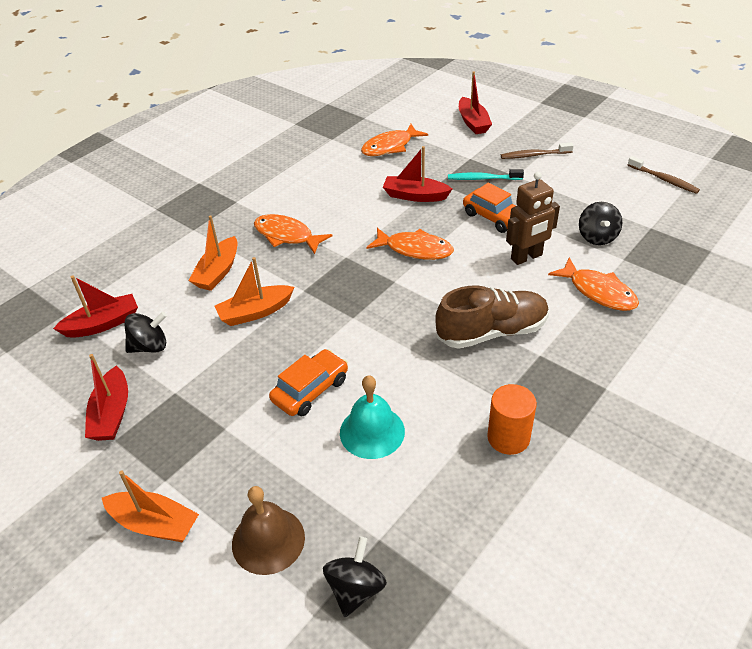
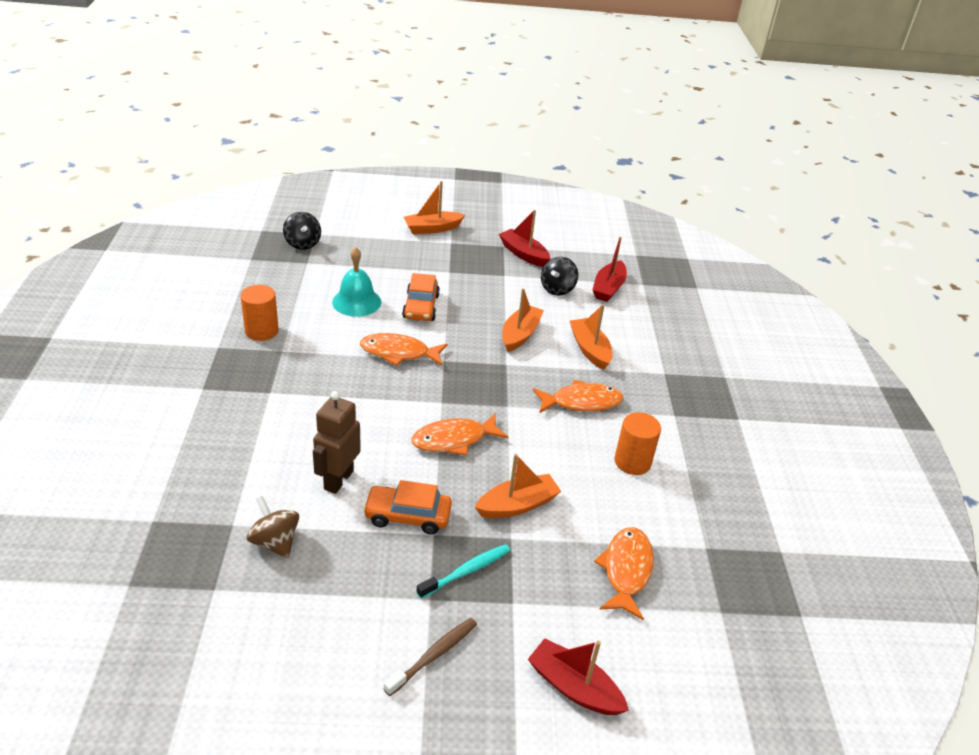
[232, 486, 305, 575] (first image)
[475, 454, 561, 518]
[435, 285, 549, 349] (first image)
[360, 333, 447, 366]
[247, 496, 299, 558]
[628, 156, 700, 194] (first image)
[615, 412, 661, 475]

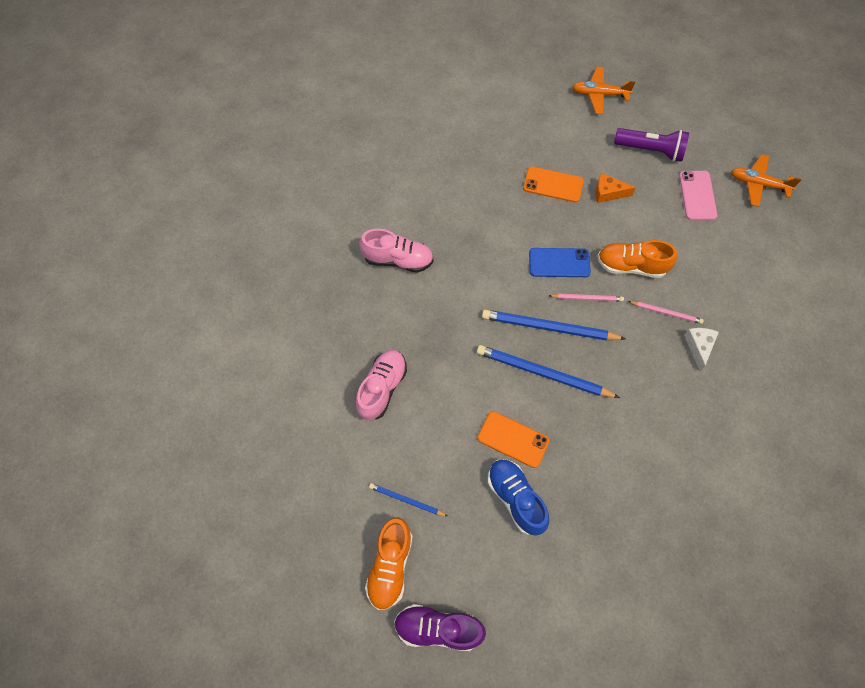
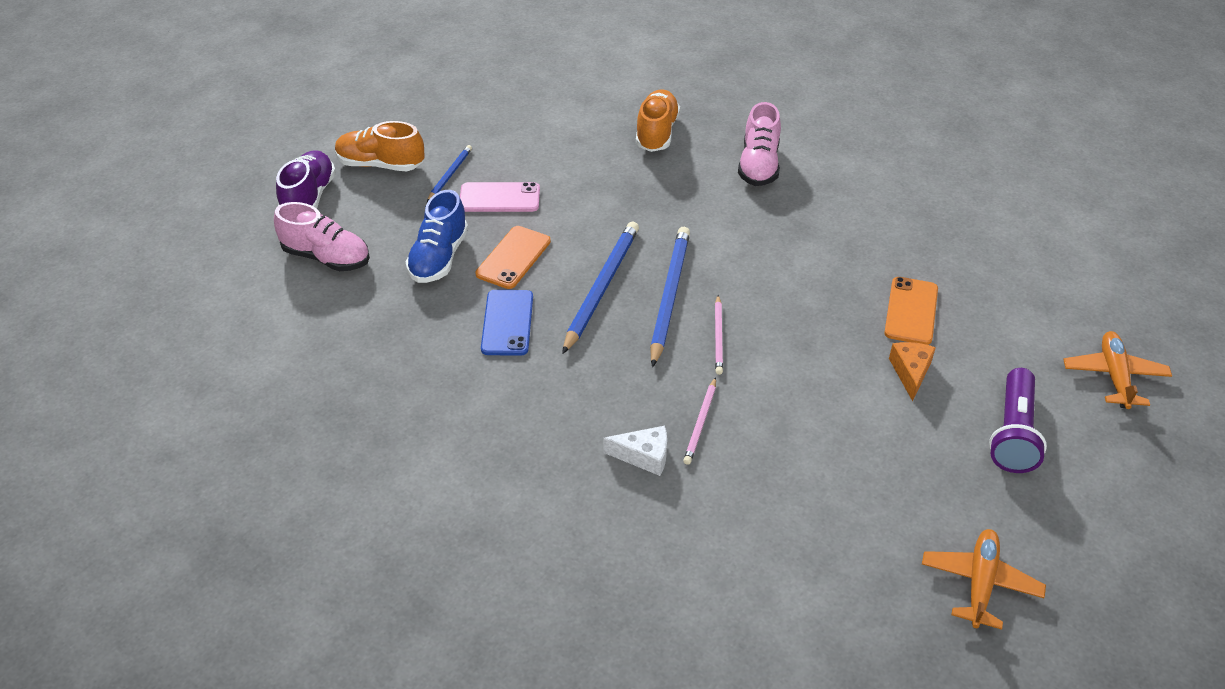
[274, 202, 370, 271]
[406, 190, 468, 283]
[481, 290, 533, 356]
[636, 89, 680, 152]
[460, 182, 540, 212]

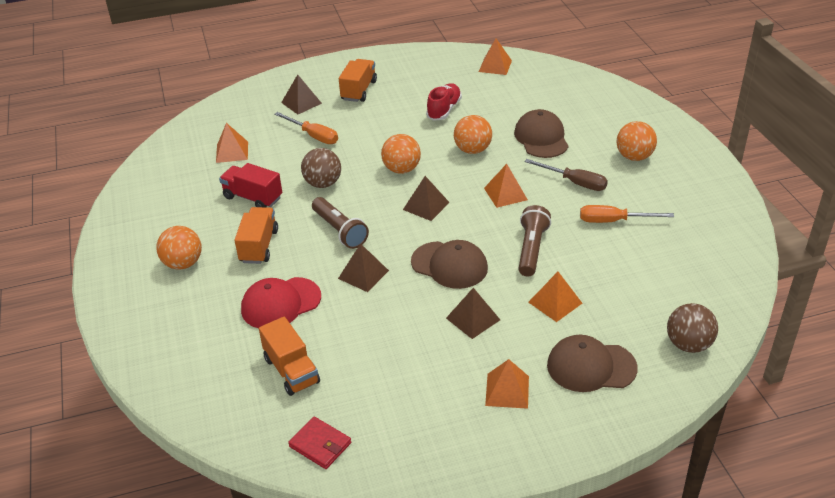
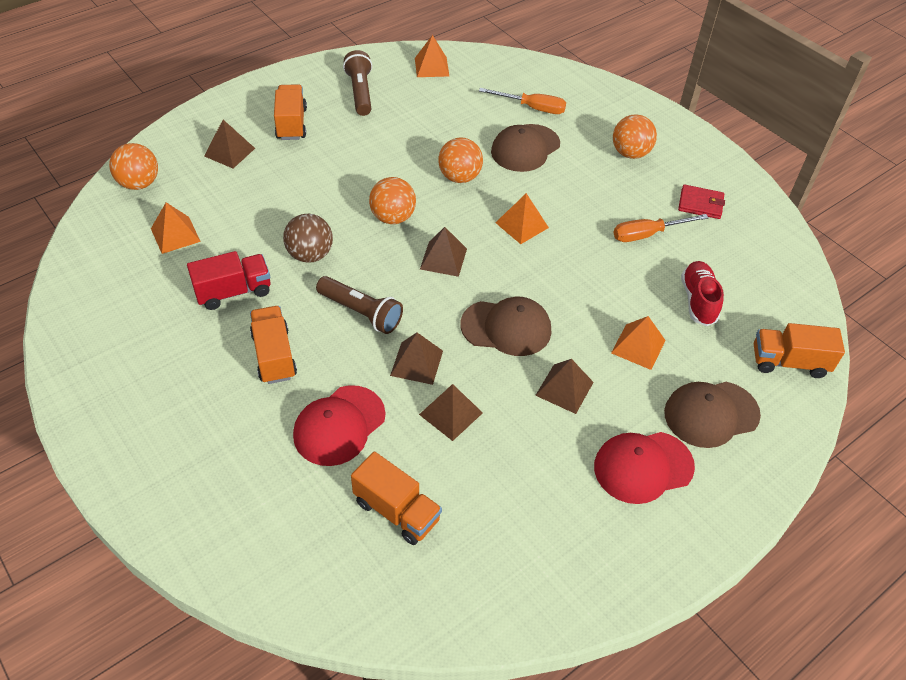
[109, 143, 158, 190]
[187, 251, 271, 310]
[479, 88, 566, 114]
[678, 184, 725, 219]
[681, 261, 724, 326]
[594, 432, 695, 504]
[491, 124, 560, 172]
[343, 50, 372, 116]
[525, 159, 608, 191] (first image)
[754, 323, 845, 378]
[419, 384, 483, 441]

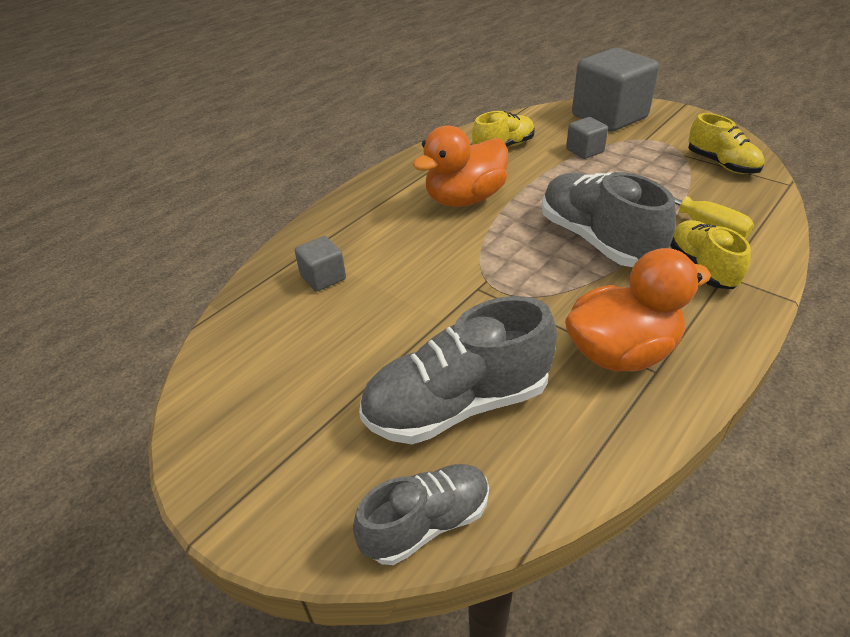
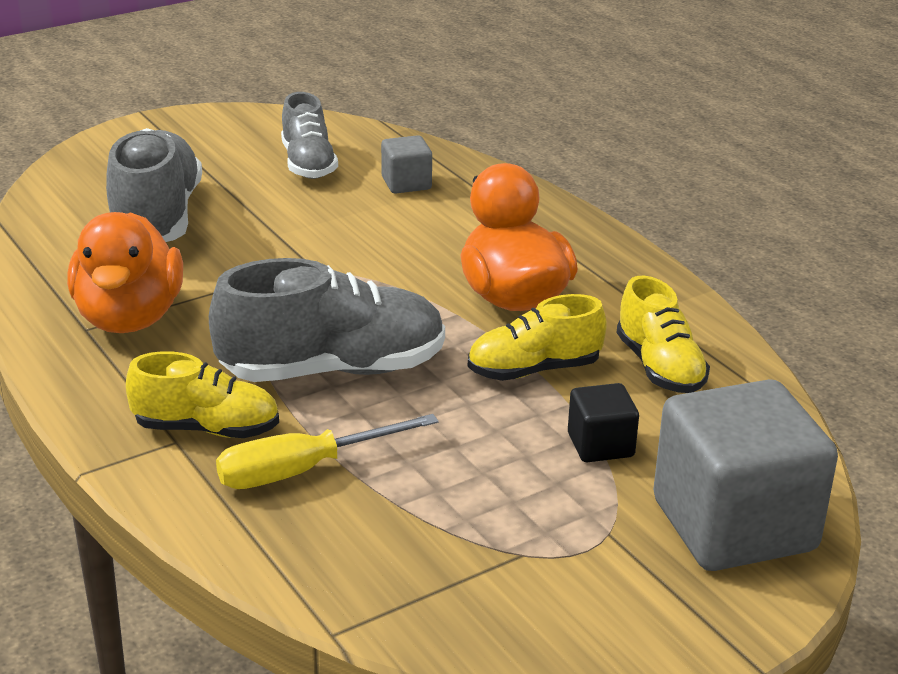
[281, 92, 338, 179]
[568, 383, 639, 462]
[468, 294, 607, 381]

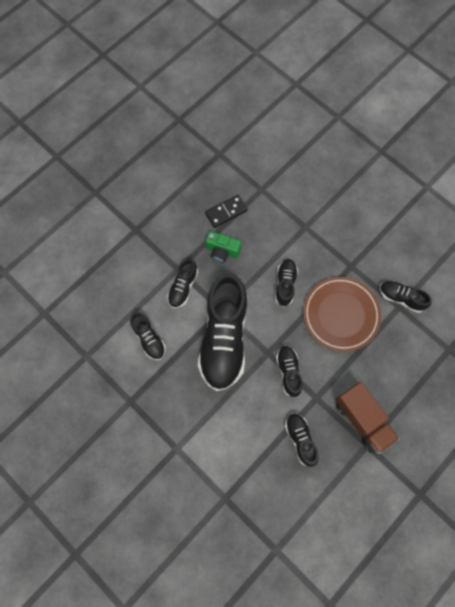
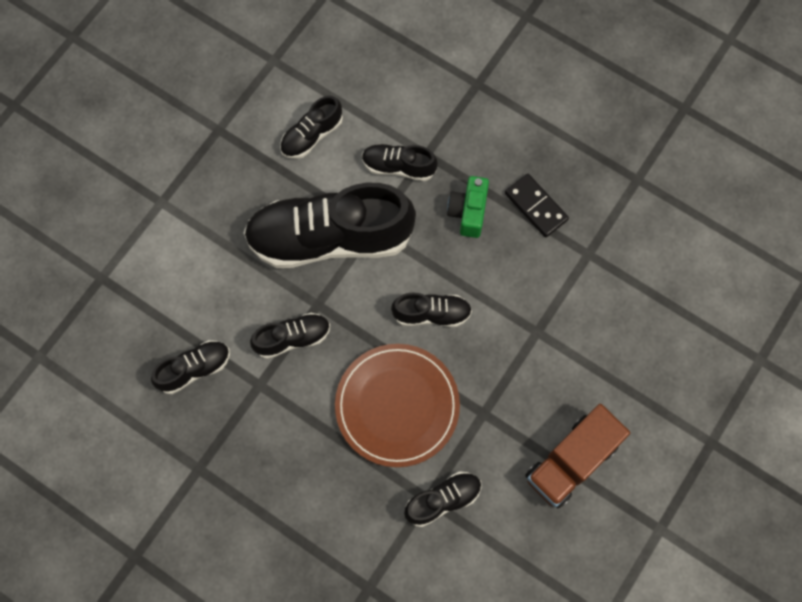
[525, 404, 630, 508]
[404, 471, 482, 527]

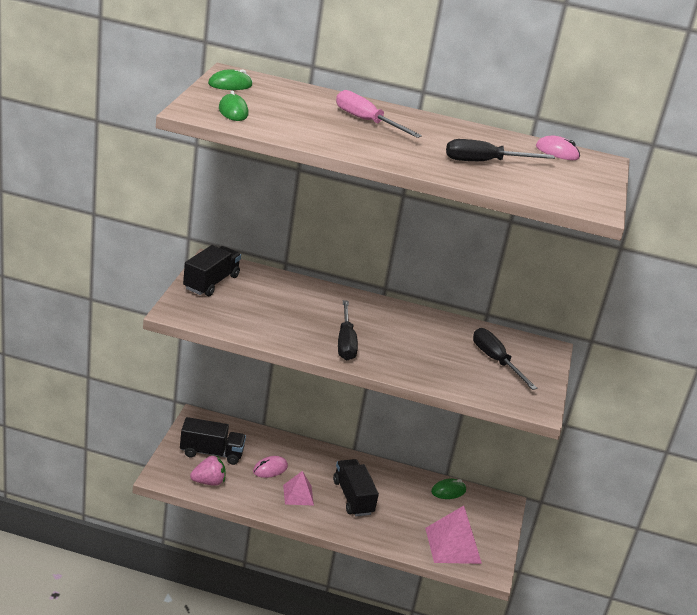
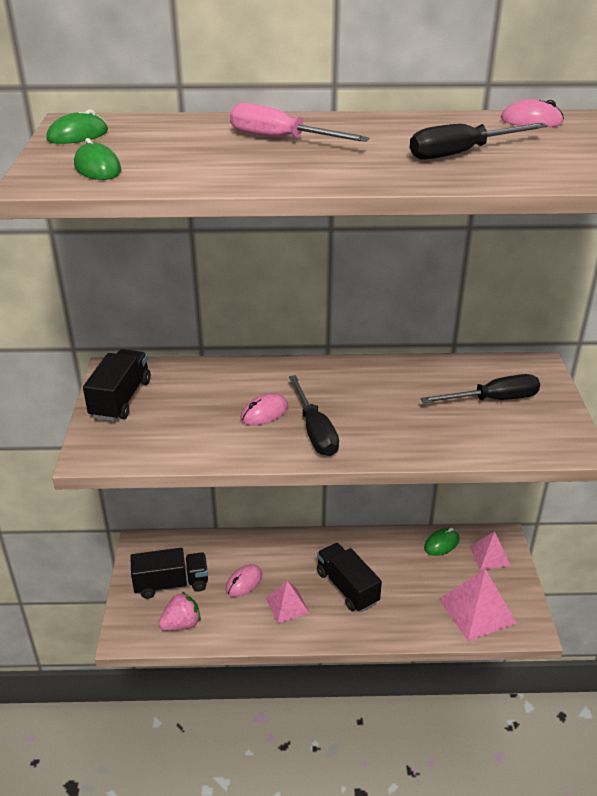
[420, 374, 540, 403]
[241, 393, 288, 425]
[469, 531, 511, 570]

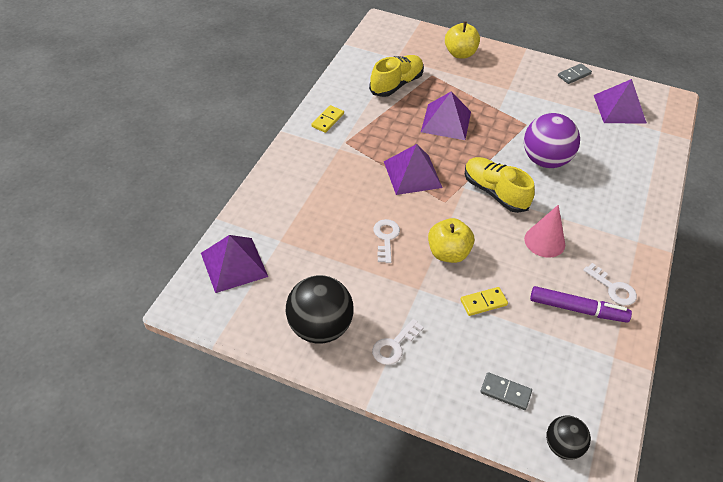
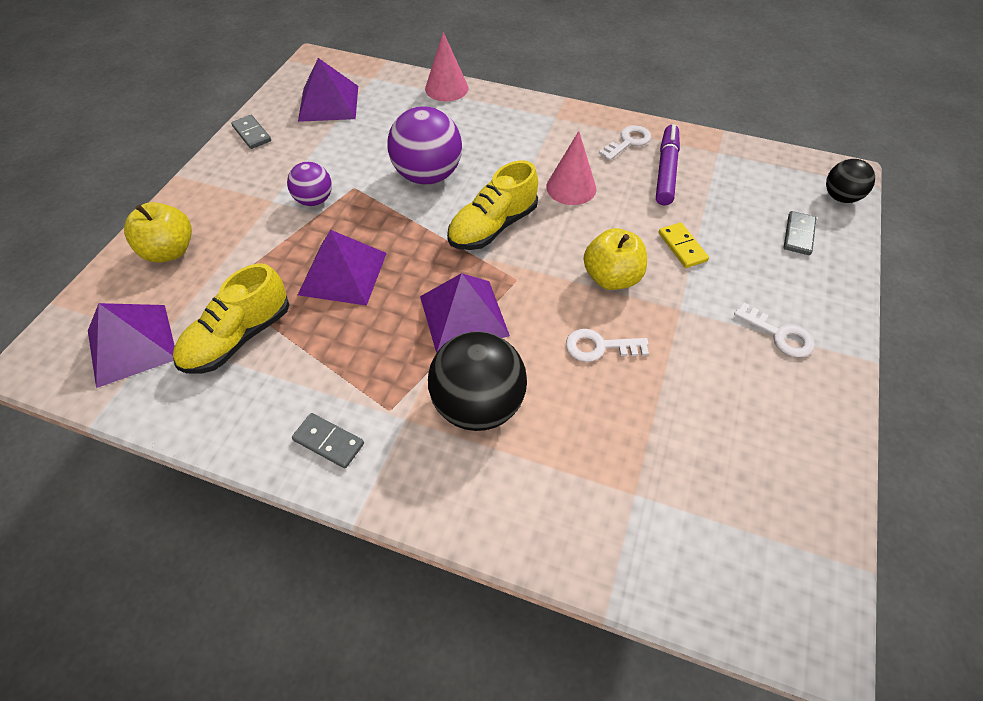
[88, 303, 175, 388]
[428, 331, 527, 431]
[292, 413, 364, 468]
[173, 263, 289, 374]
[287, 162, 332, 206]
[425, 32, 468, 101]

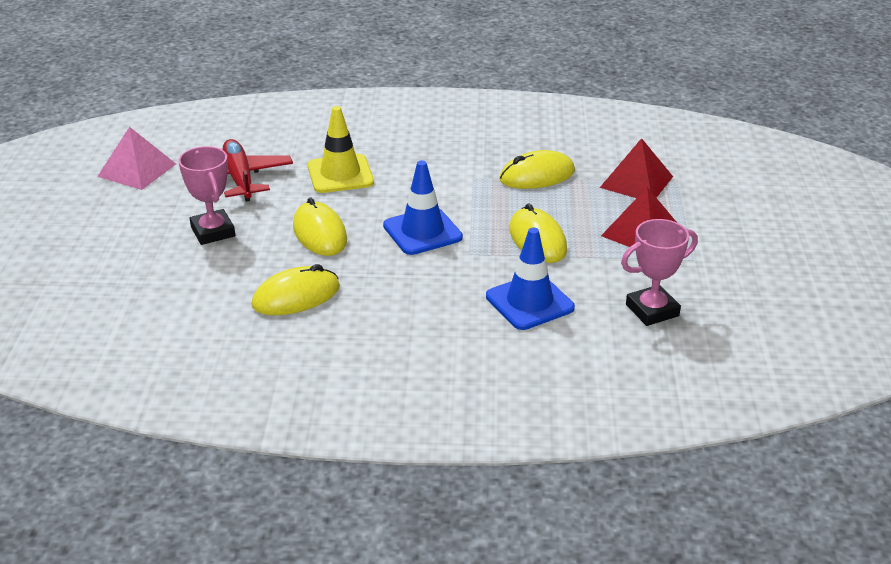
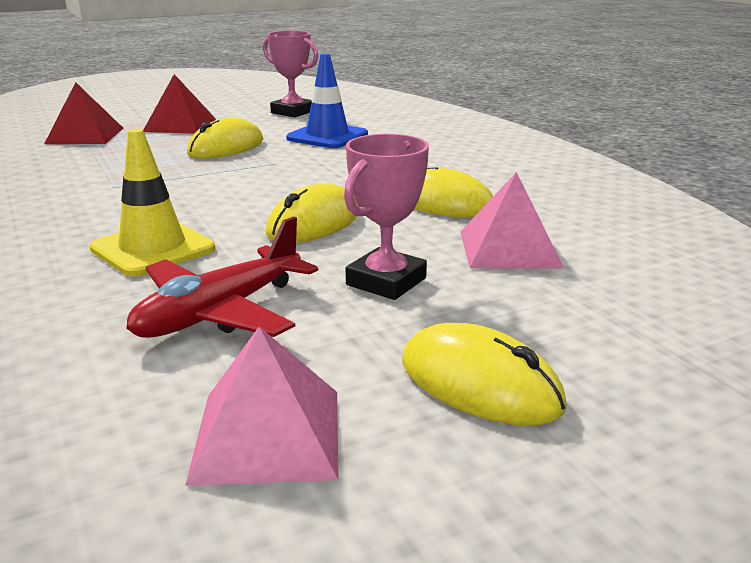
[383, 160, 463, 255] (first image)
[402, 323, 567, 426]
[460, 172, 564, 268]

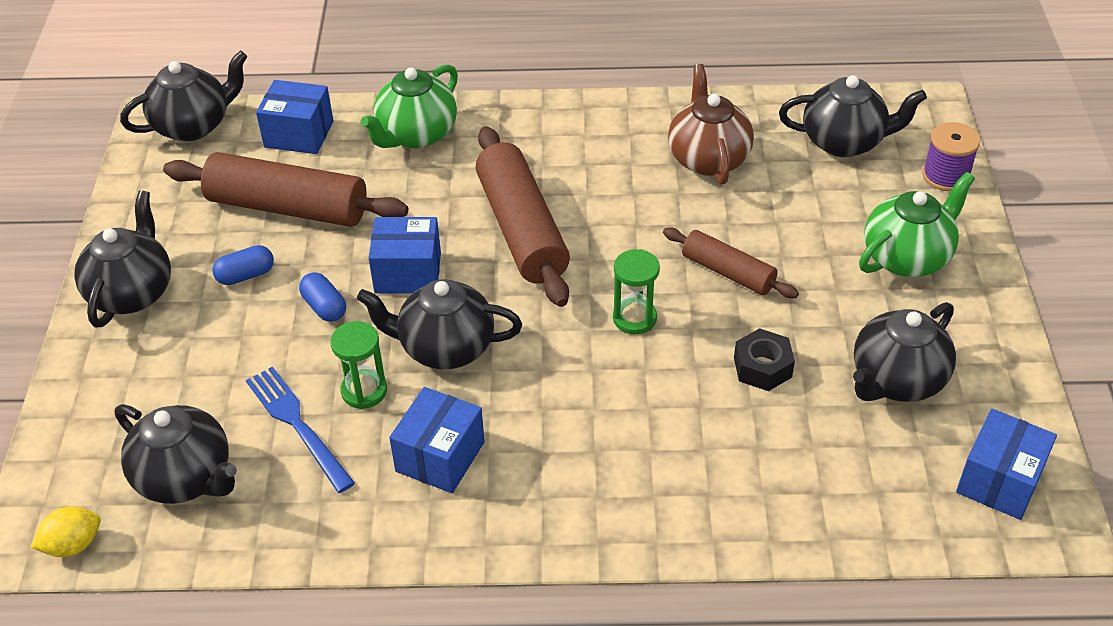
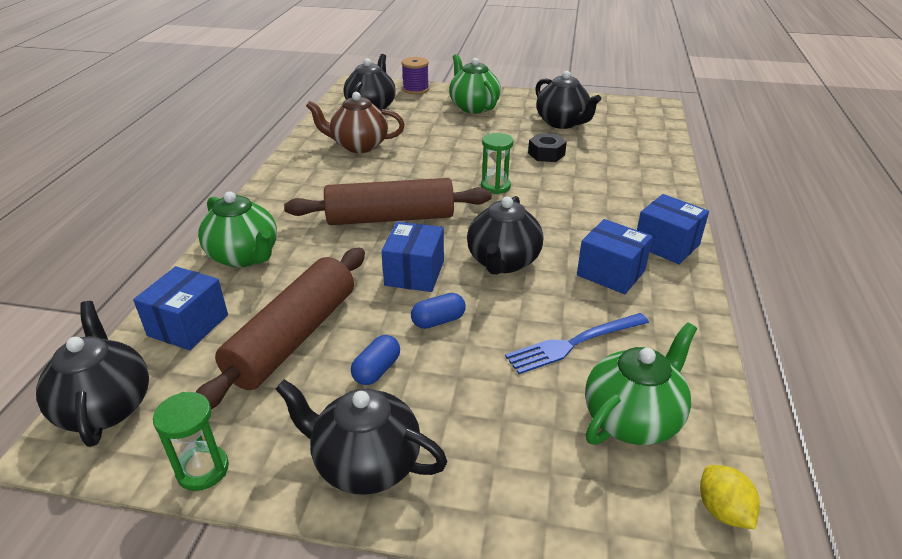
[585, 322, 697, 445]
[351, 335, 400, 385]
[153, 392, 229, 491]
[663, 228, 799, 298] (first image)
[637, 194, 709, 264]

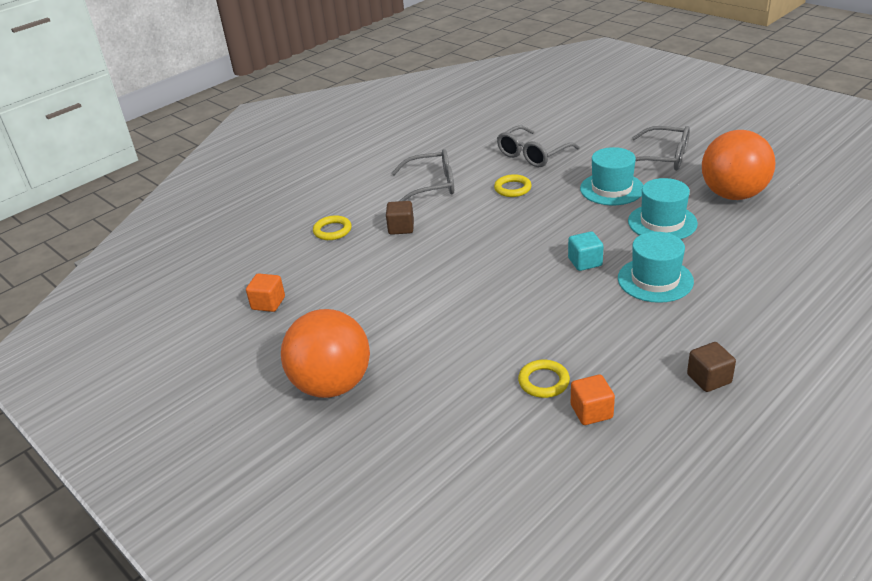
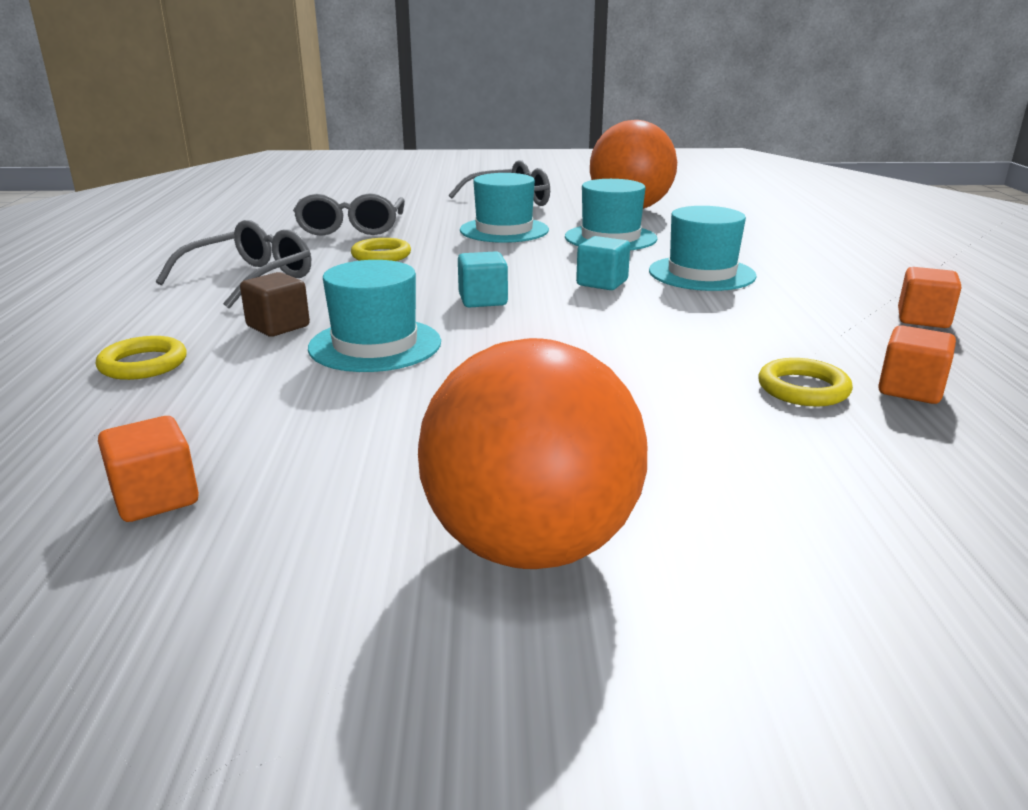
[898, 267, 961, 328]
[308, 260, 441, 372]
[458, 251, 508, 308]

